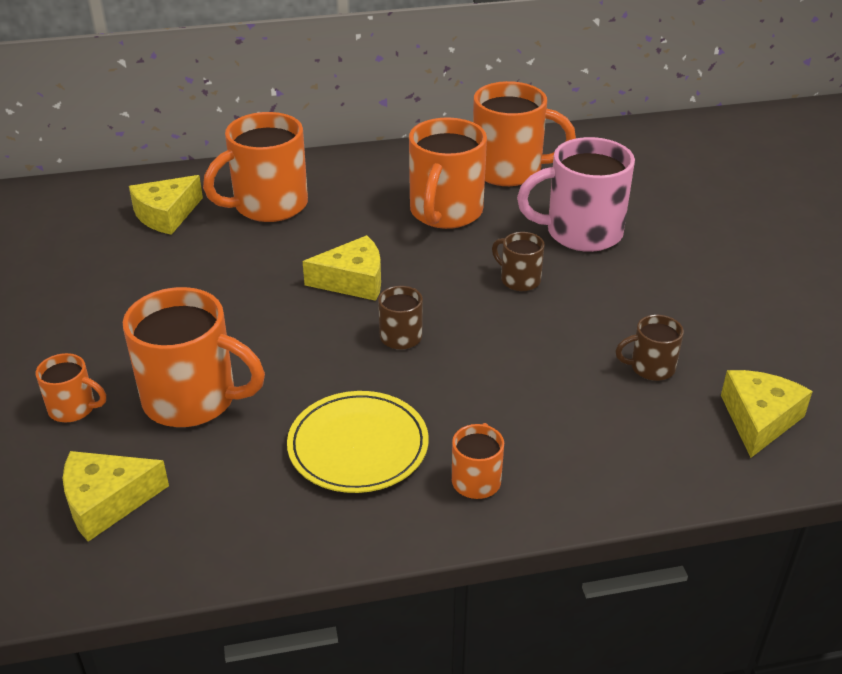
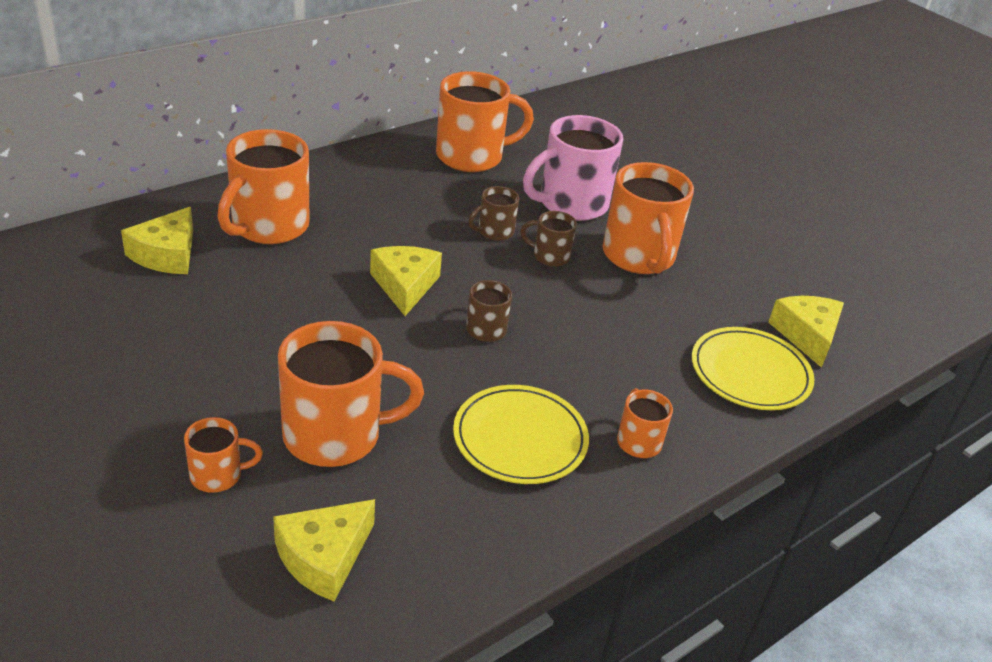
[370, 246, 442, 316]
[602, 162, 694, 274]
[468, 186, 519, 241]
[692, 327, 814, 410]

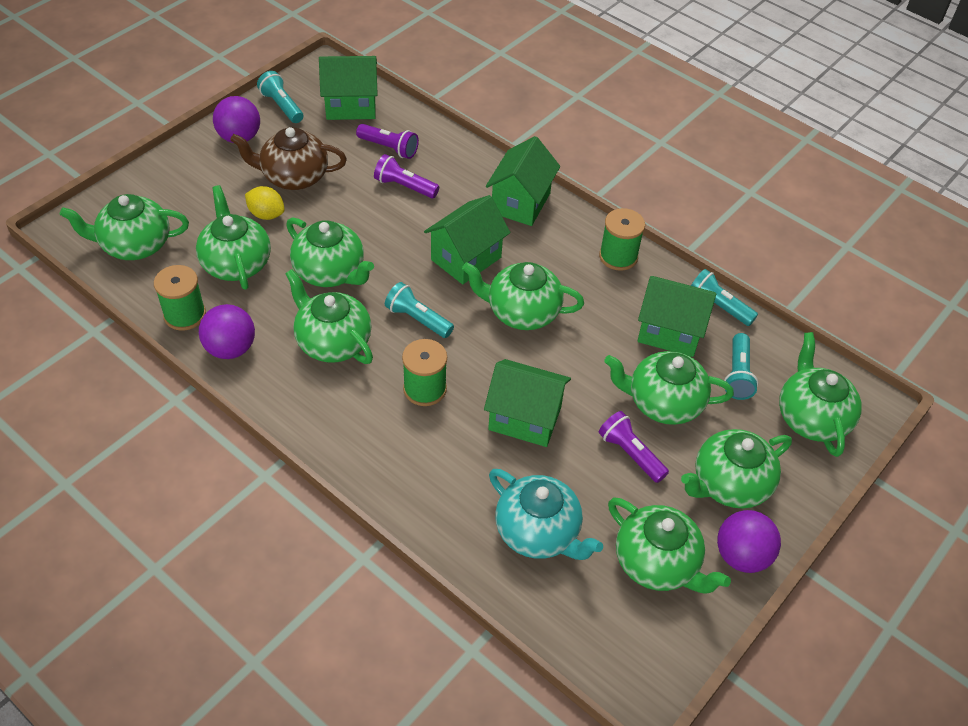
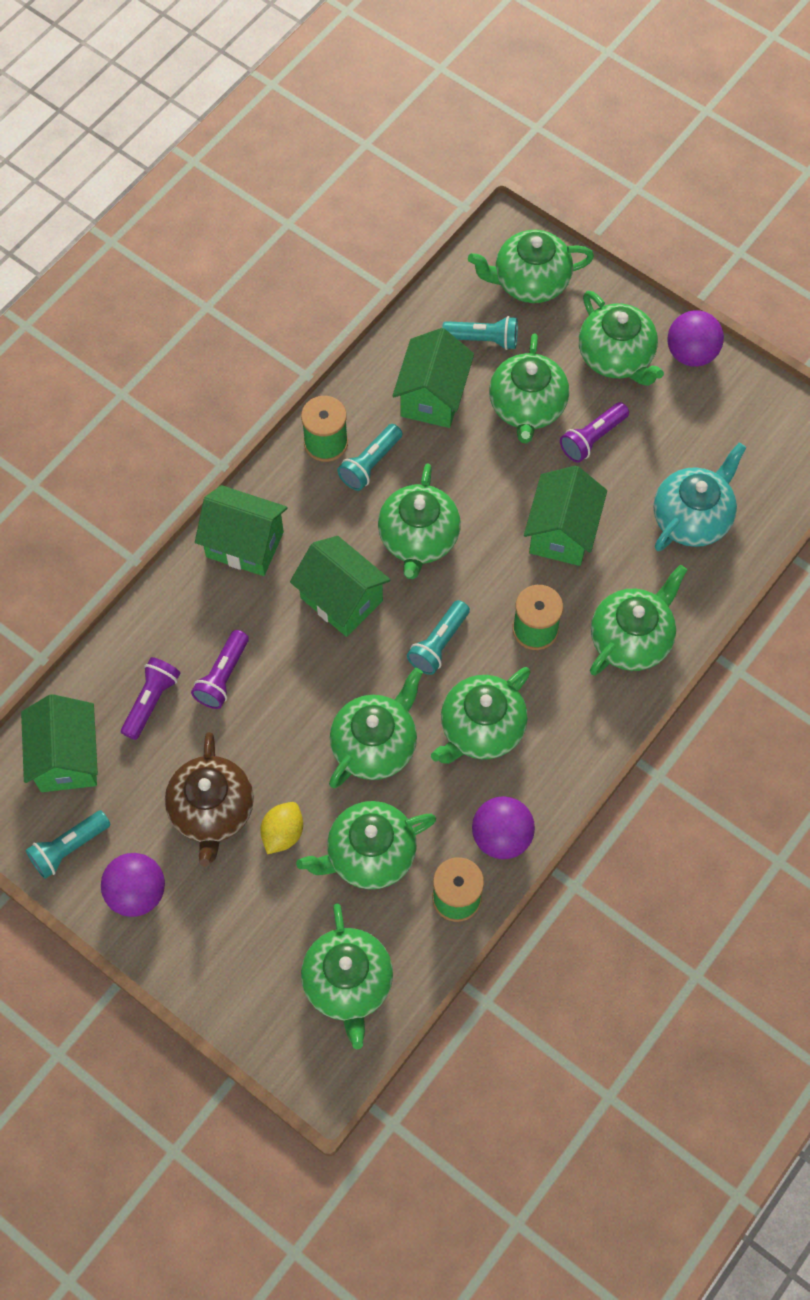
[590, 565, 687, 675]
[337, 424, 403, 491]

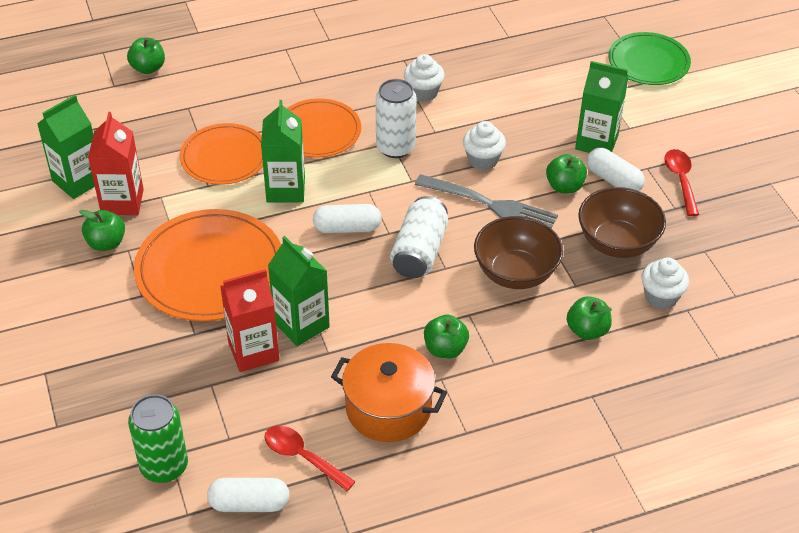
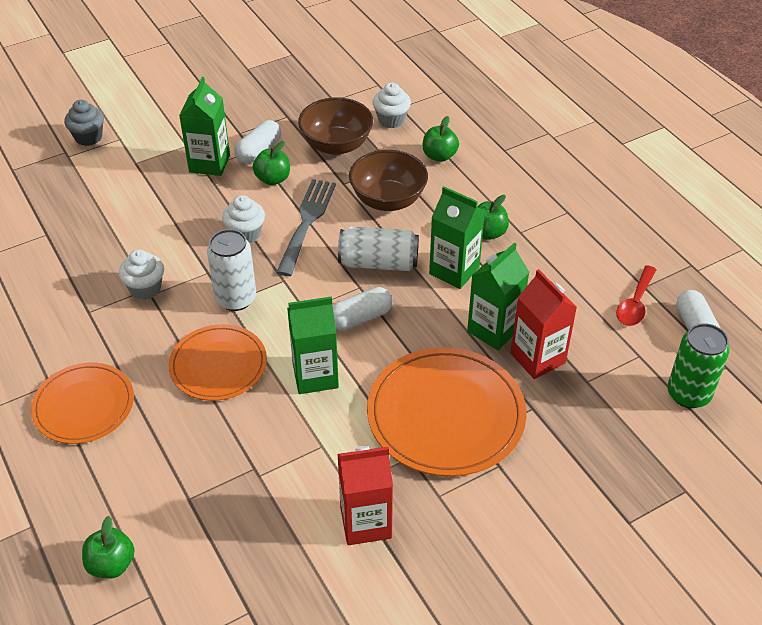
[429, 186, 485, 289]
[79, 210, 125, 251] (first image)
[31, 363, 134, 444]
[332, 287, 393, 330]
[331, 343, 447, 442] (first image)
[64, 100, 104, 146]
[664, 149, 699, 216] (first image)

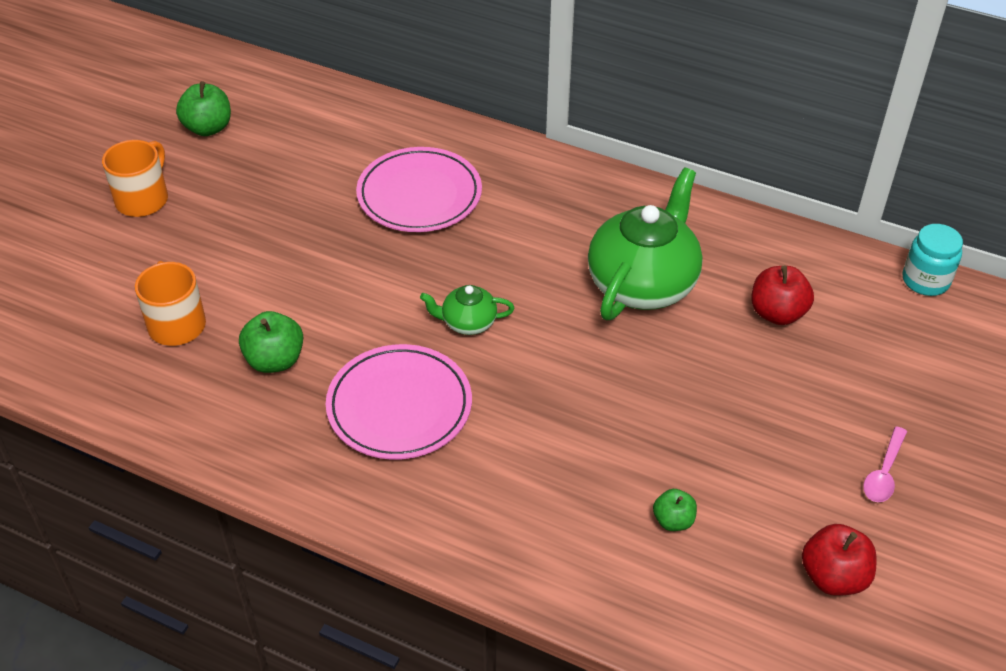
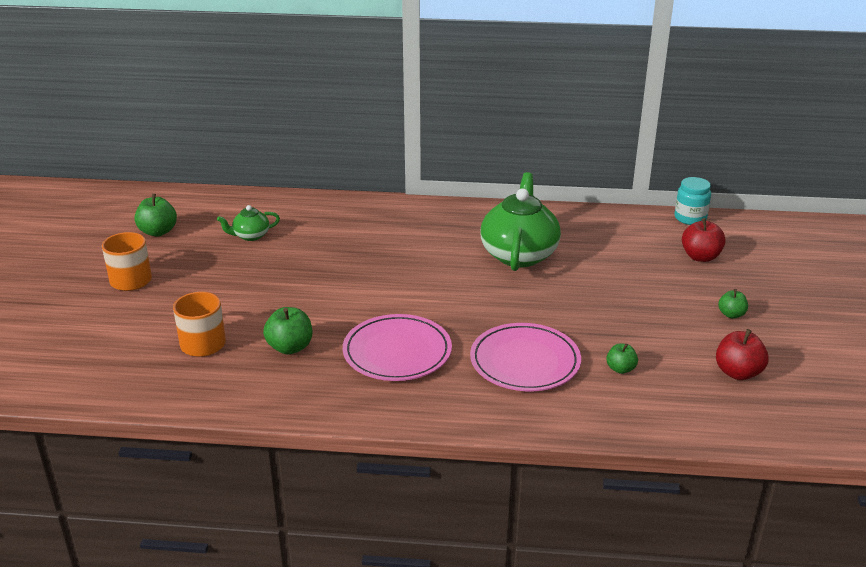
[470, 323, 581, 391]
[217, 205, 280, 241]
[682, 218, 726, 262]
[718, 289, 748, 318]

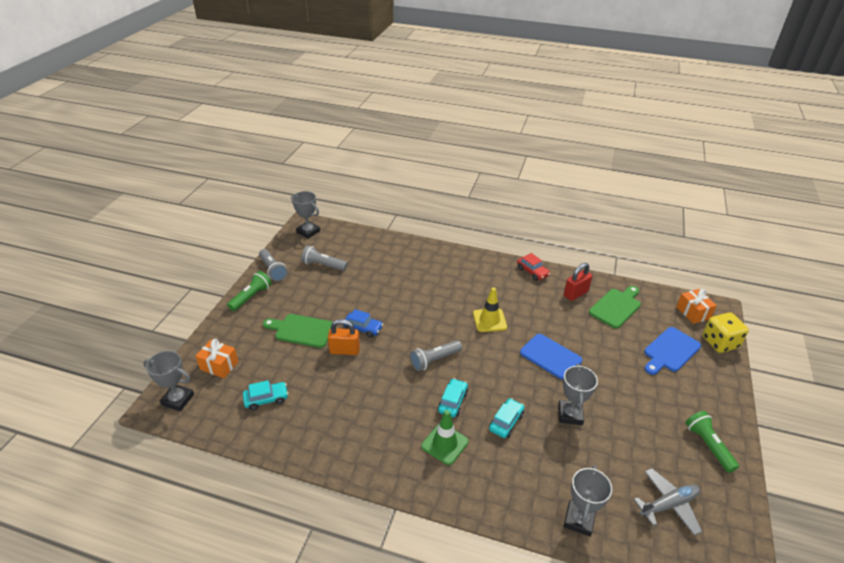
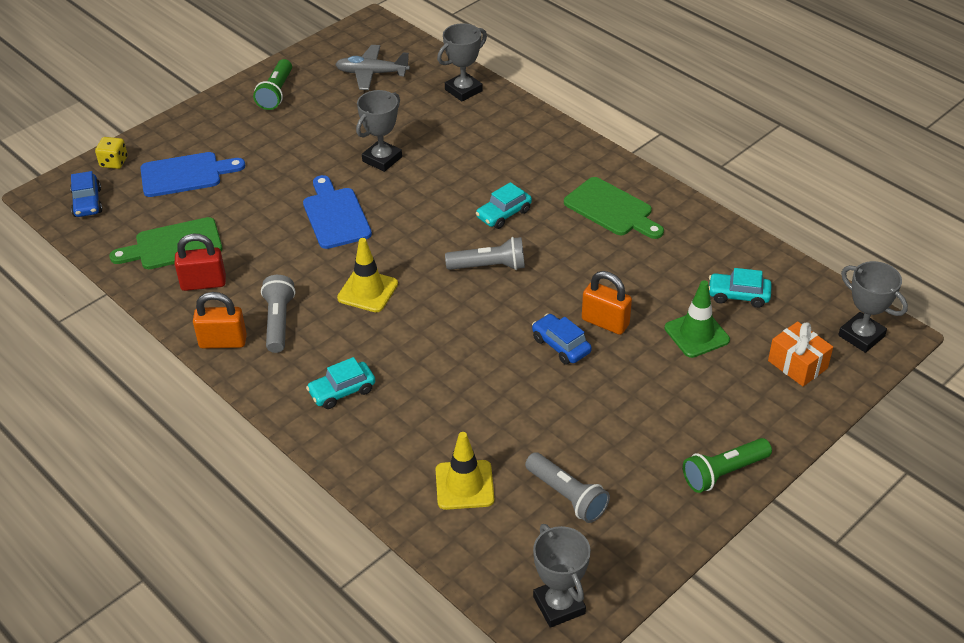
[261, 275, 295, 353]
[564, 177, 664, 239]
[665, 280, 730, 358]
[306, 357, 375, 409]
[193, 292, 247, 349]
[70, 171, 102, 217]
[95, 137, 128, 169]
[436, 432, 494, 510]

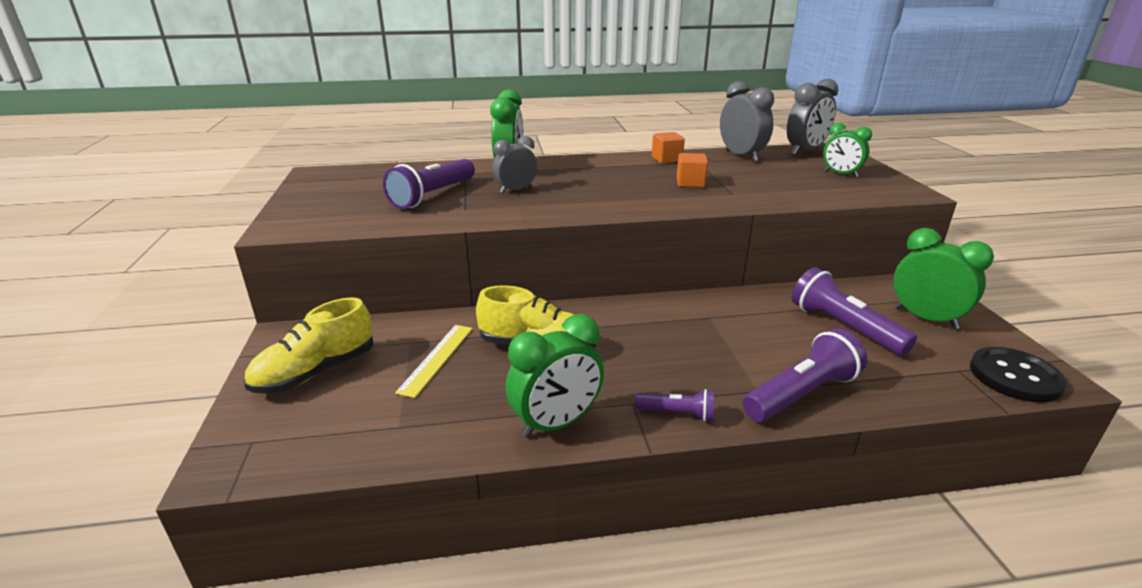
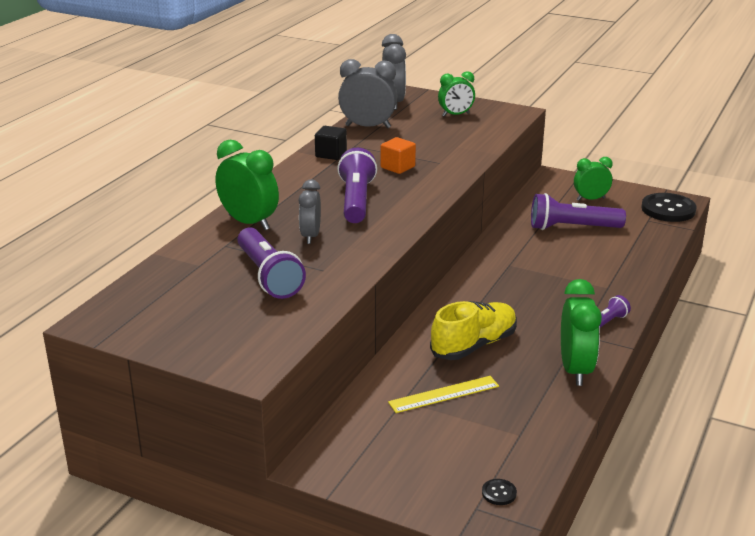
[244, 297, 373, 394] (first image)
[388, 376, 499, 413]
[315, 126, 347, 160]
[337, 148, 377, 223]
[574, 157, 613, 201]
[482, 479, 517, 505]

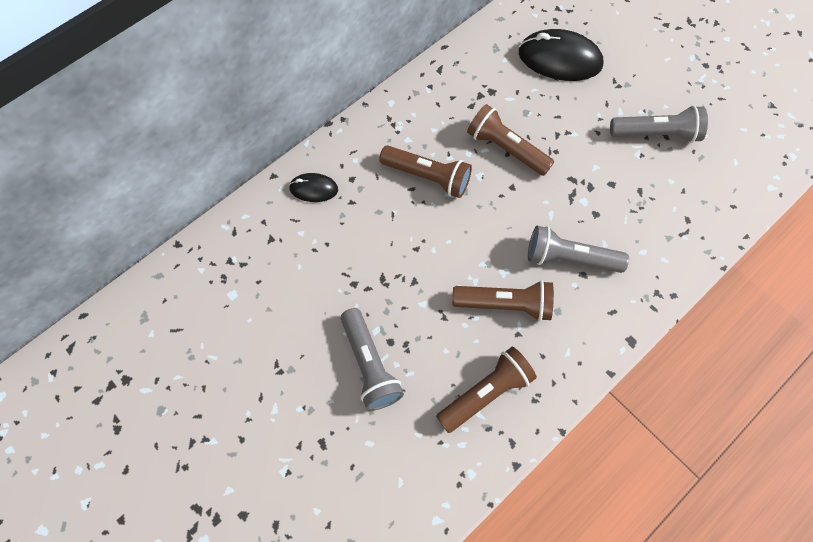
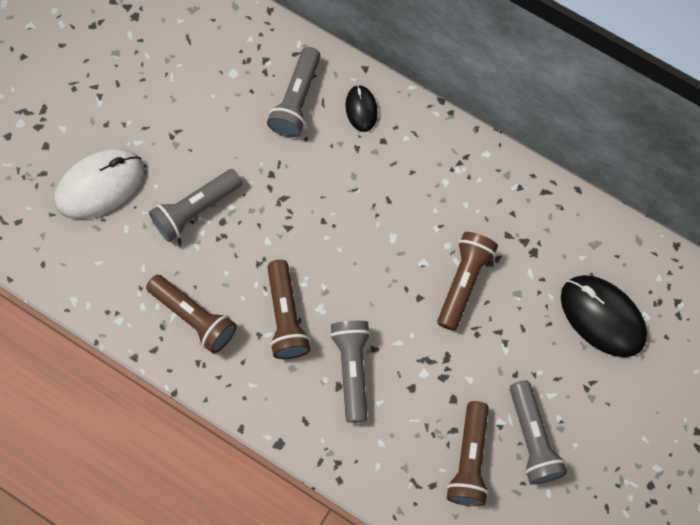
[446, 401, 489, 506]
[561, 275, 647, 357]
[54, 149, 144, 219]
[267, 47, 321, 138]

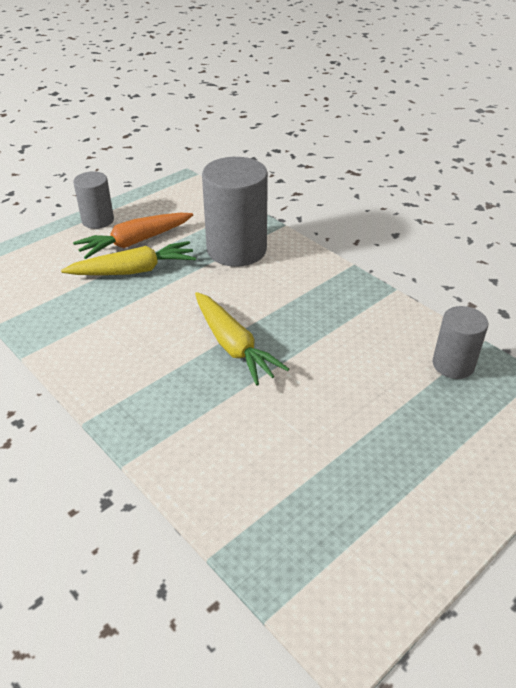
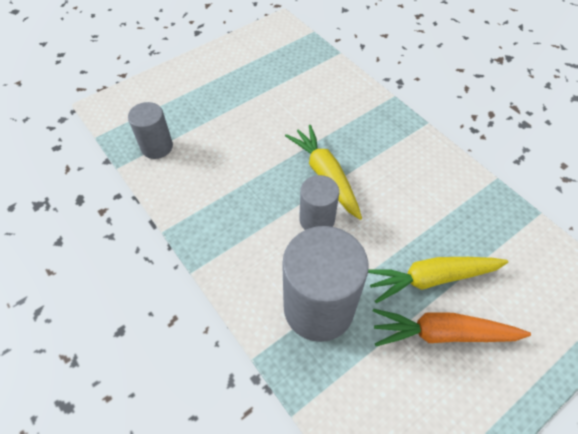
[299, 175, 339, 230]
[373, 309, 531, 346]

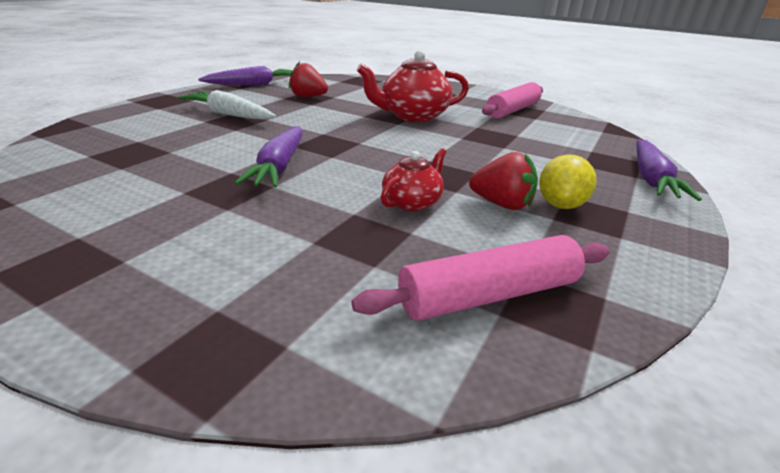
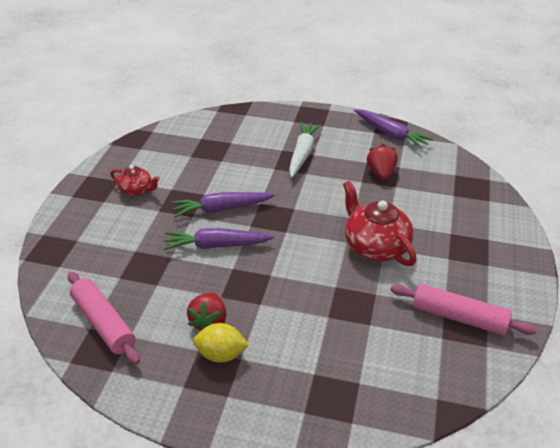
[110, 165, 160, 196]
[163, 228, 274, 250]

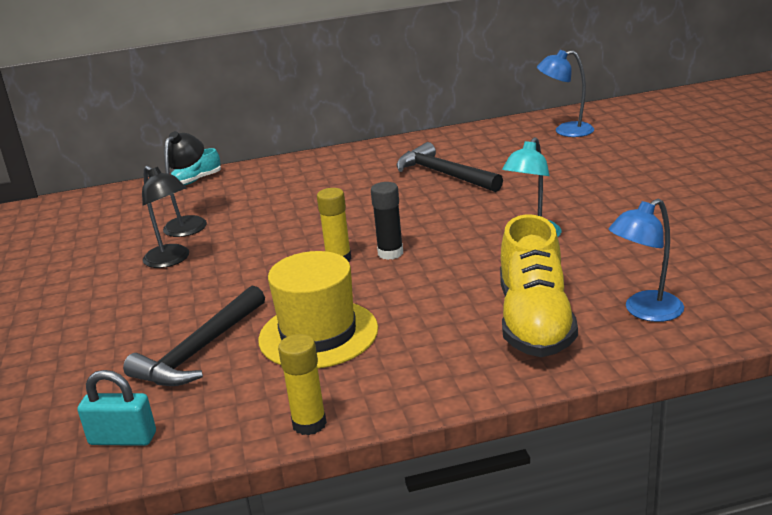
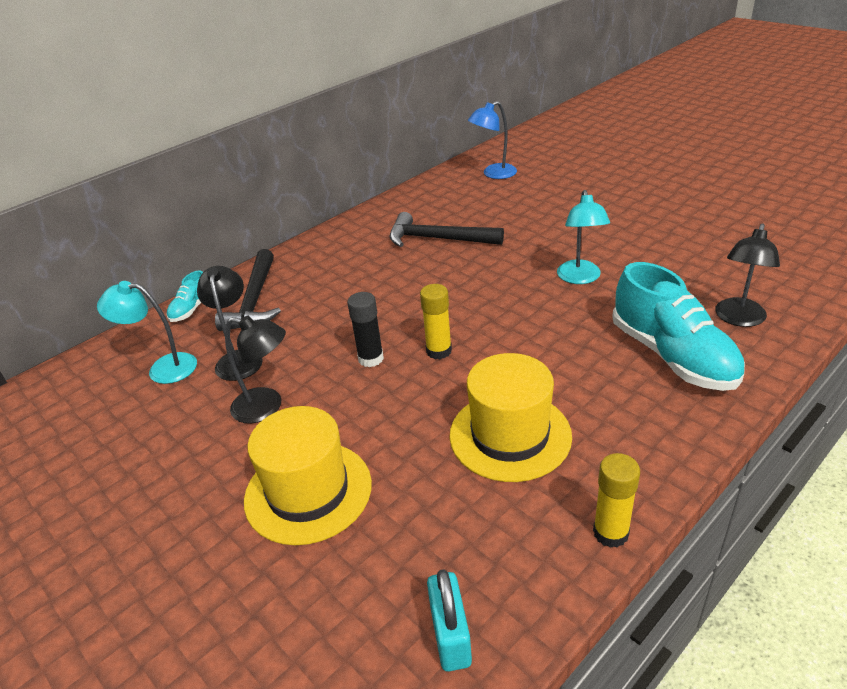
[427, 569, 472, 672]
[215, 249, 281, 331]
[347, 292, 384, 367]
[612, 262, 745, 391]
[715, 223, 780, 327]
[97, 281, 197, 384]
[244, 406, 372, 545]

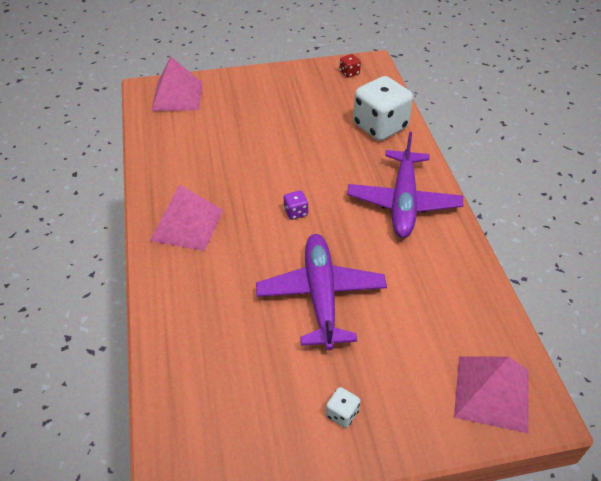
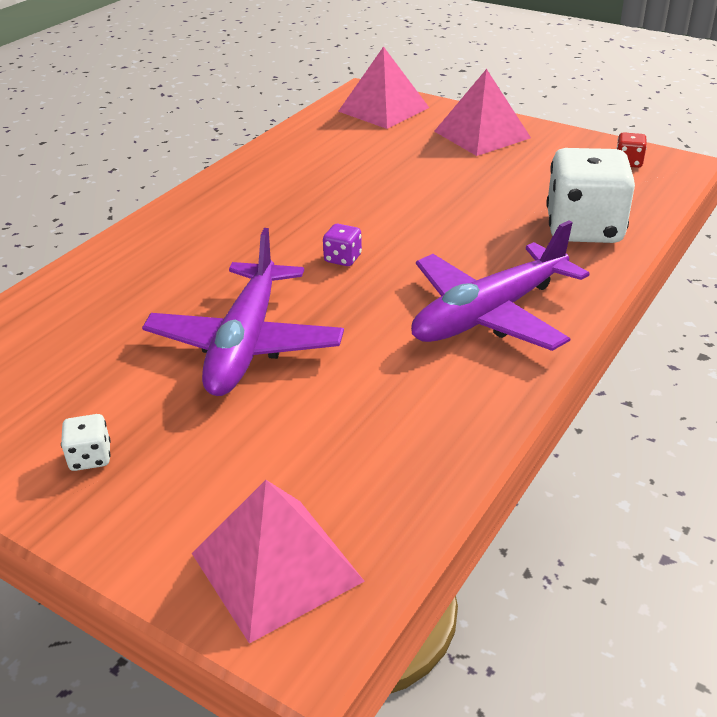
[434, 69, 531, 156]
[142, 228, 344, 396]

